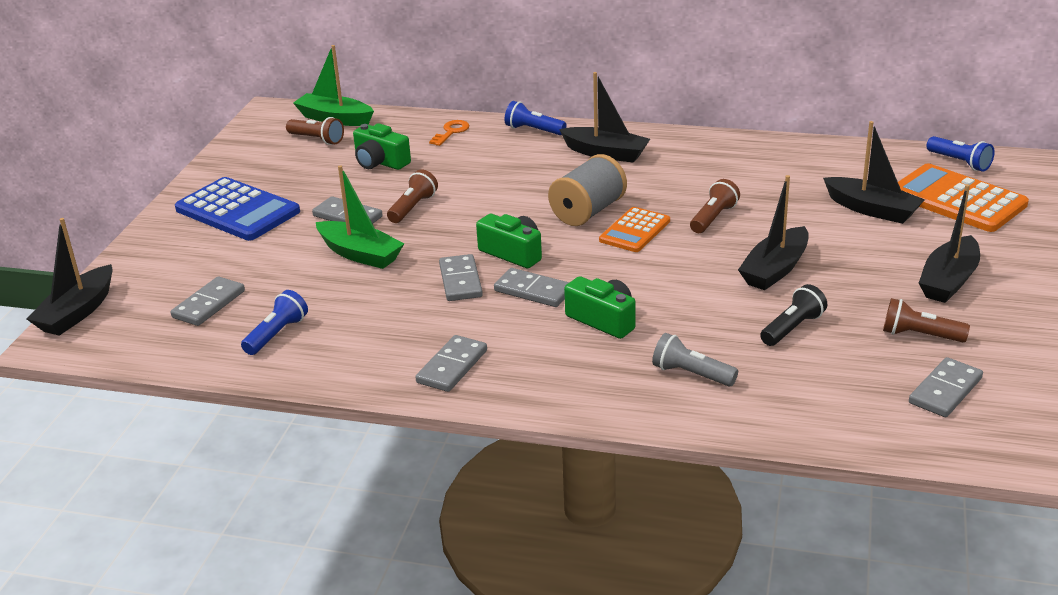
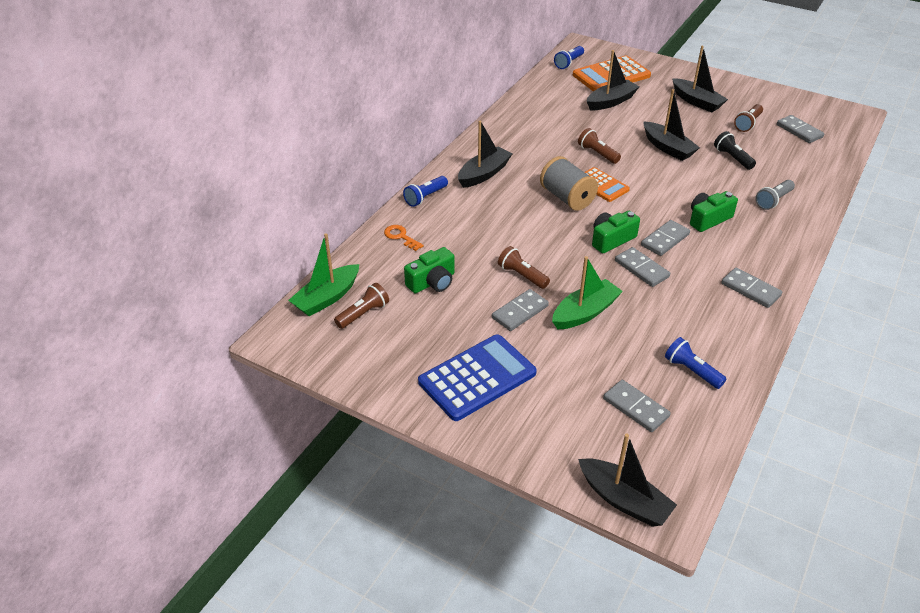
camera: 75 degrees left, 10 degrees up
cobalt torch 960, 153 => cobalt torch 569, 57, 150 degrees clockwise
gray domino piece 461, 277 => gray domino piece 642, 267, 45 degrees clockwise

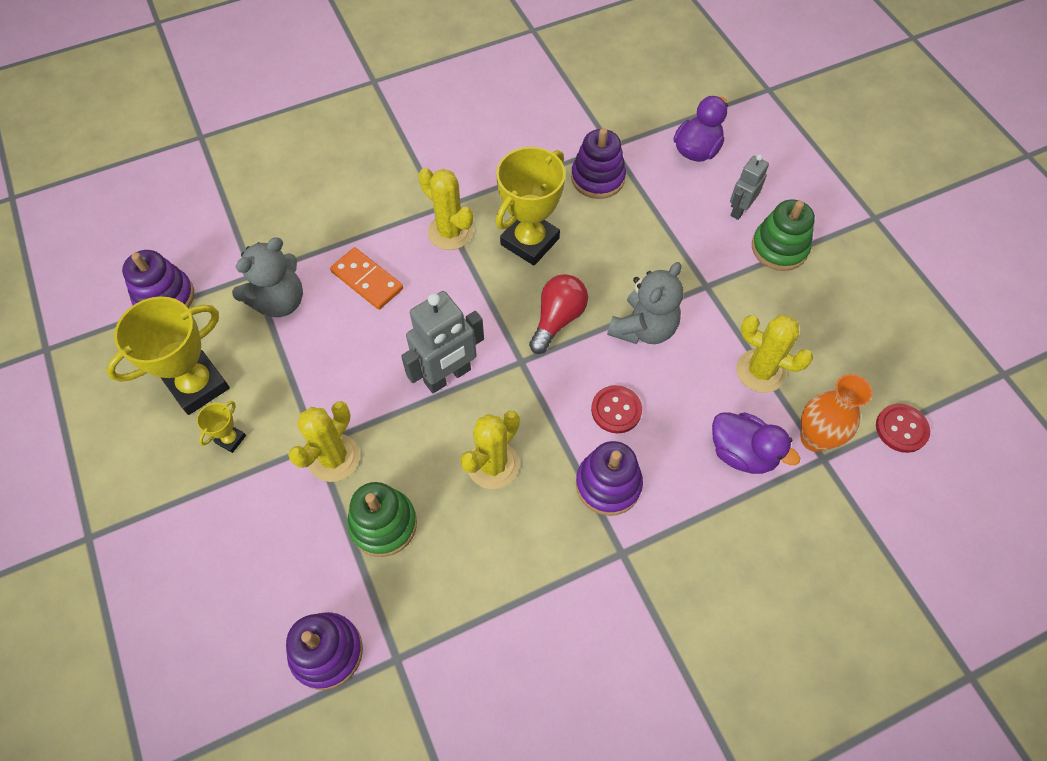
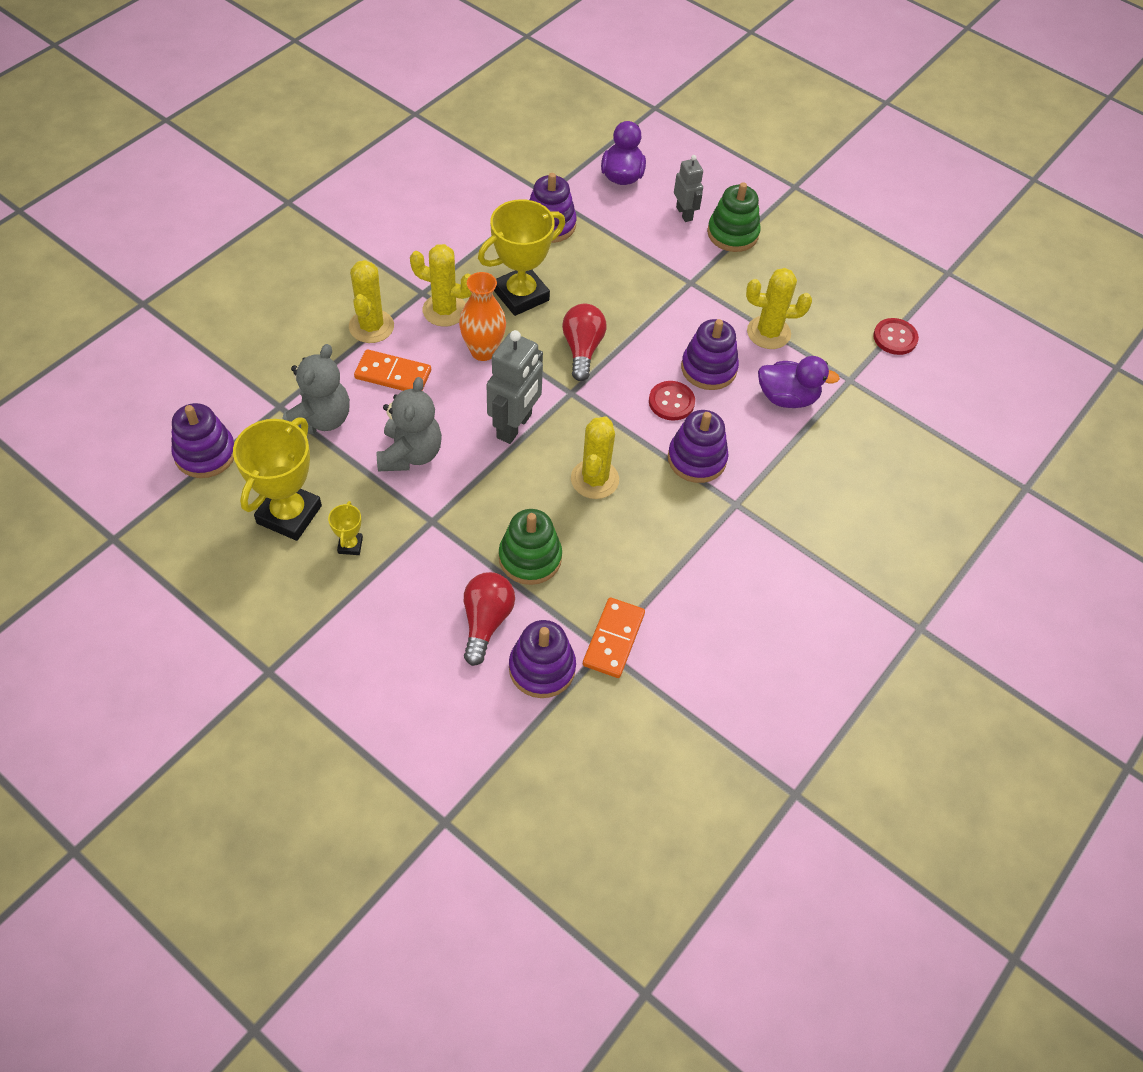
camera: 30 degrees left, 5 degrees down
yellow saguaro cactus 324, 441 => yellow saguaro cactus 371, 301, moved
gray teddy bear 645, 303 => gray teddy bear 409, 424, moved
orange-coloured vase 836, 413 => orange-coloured vase 482, 316, moved
nothing => red bulb 489, 619
yellow prize cup 531, 206 => yellow prize cup 521, 257, 45 degrees clockwise
nothing => orange-coloured domino piece 614, 637
gray robot figure 749, 187 => gray robot figure 688, 188, 150 degrees clockwise
nothing => royal purple ring stacker 710, 354

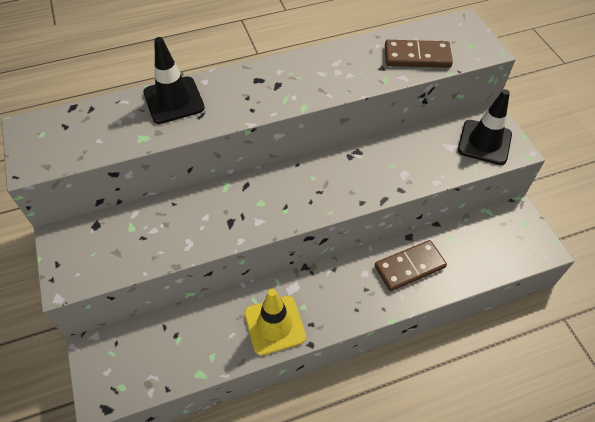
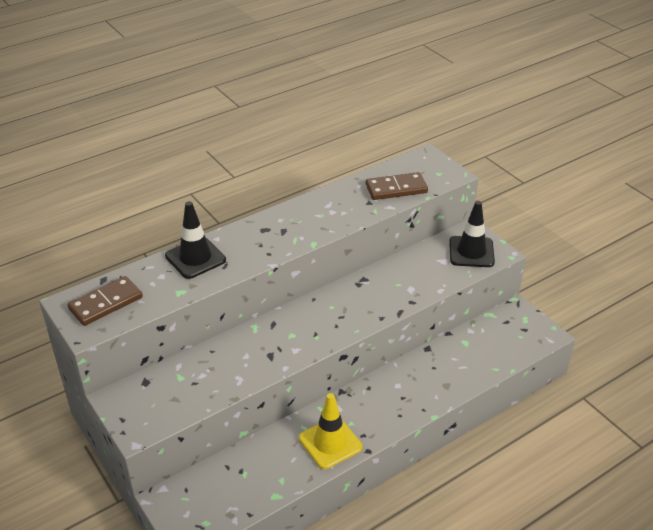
camera: 15 degrees left, 15 degrees down
russet domino piece 411, 265 => russet domino piece 105, 301, moved

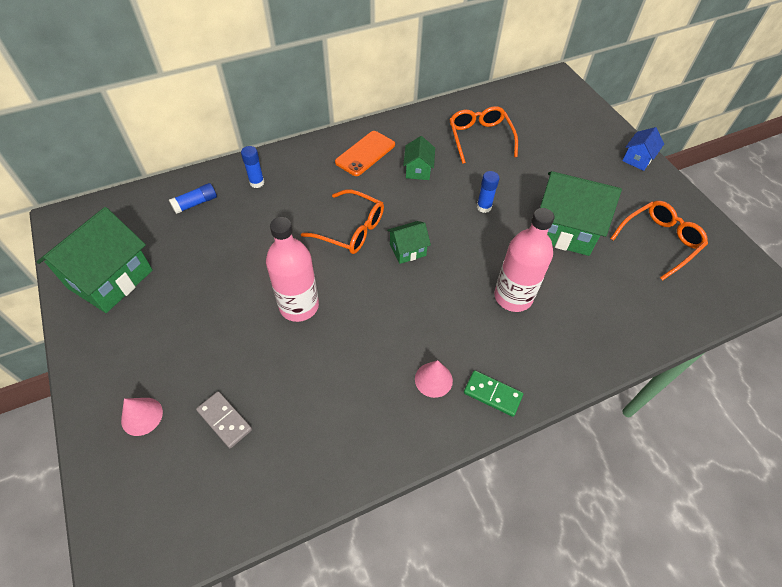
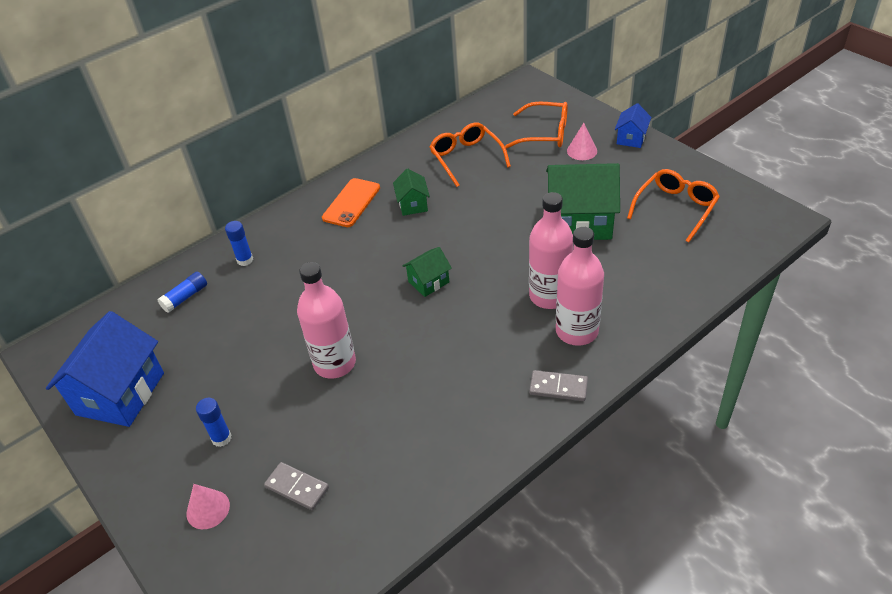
camera: 10 degrees left, 10 degrees down
emerald cottage 95, 260 => cobalt cottage 105, 369
cobalt stick of glue 488, 192 => cobalt stick of glue 213, 422, moved
orange-coloured spectacles 342, 221 => orange-coloured spectacles 536, 125, moved
emerald domino piece 493, 393 => gray domino piece 558, 385
nothing => rosy flask 580, 286
rosy cone shape 434, 379 => rosy cone shape 582, 141, moved

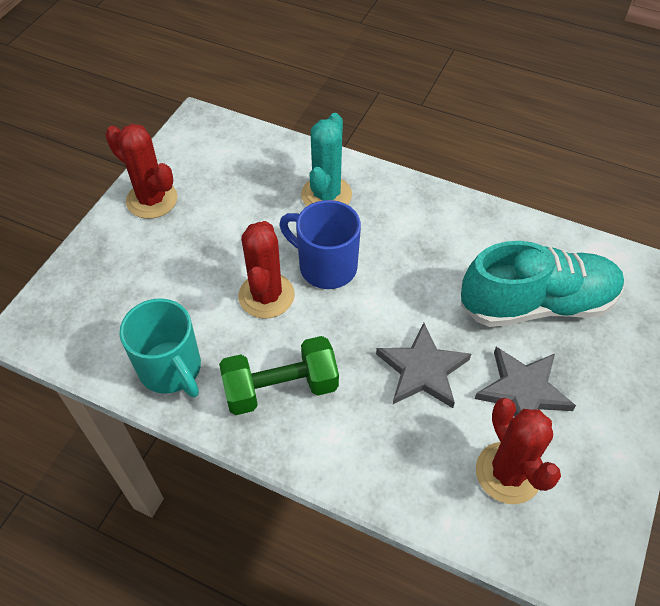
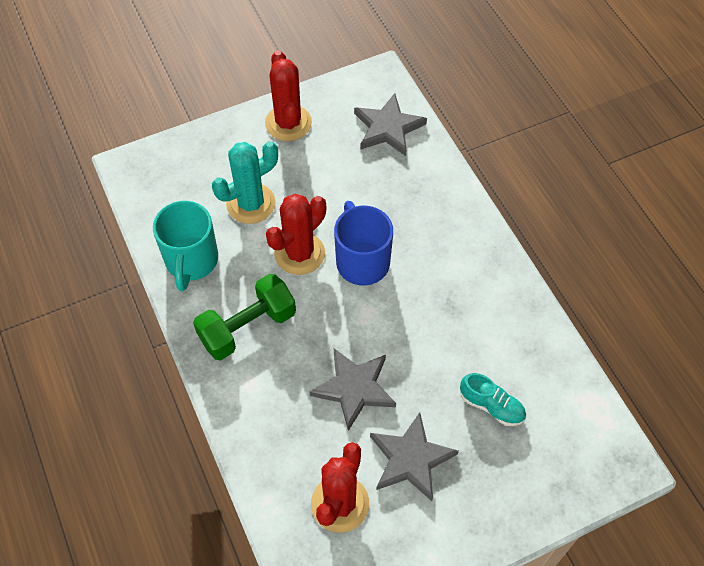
camera: 40 degrees right, 5 degrees up
emerald dumbbell 279, 375 => emerald dumbbell 244, 317, 60 degrees counterclockwise
aqua saguaro cactus 326, 159 => aqua saguaro cactus 245, 182, moved
nothing => gray star 390, 124
aqua shoe 542, 284 => aqua shoe 493, 399, x0.45

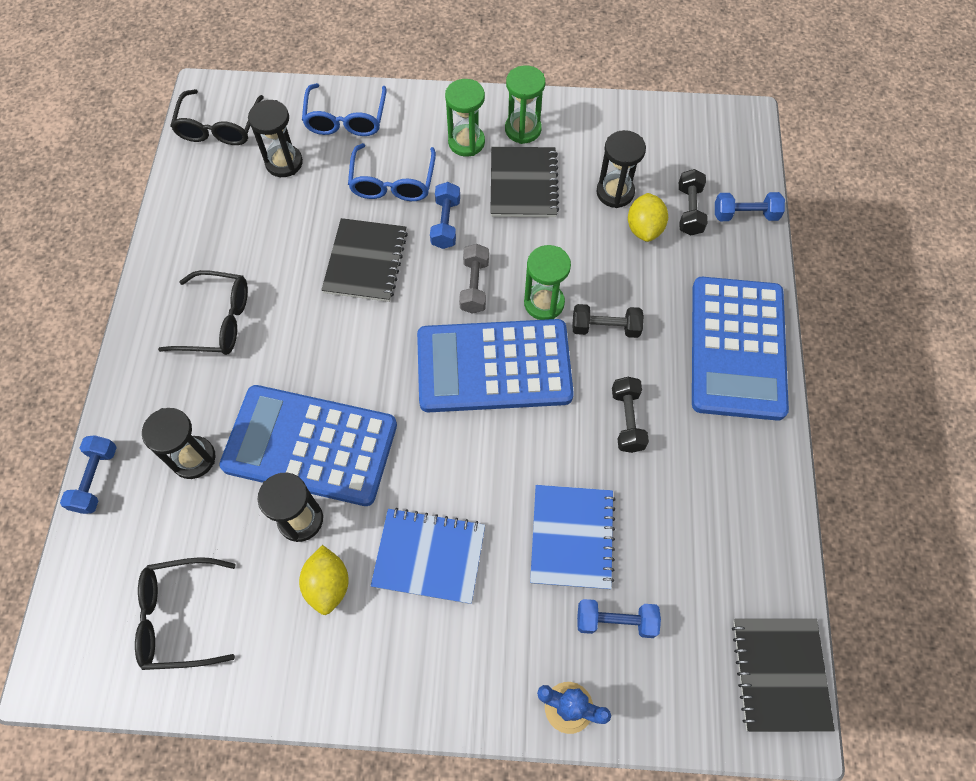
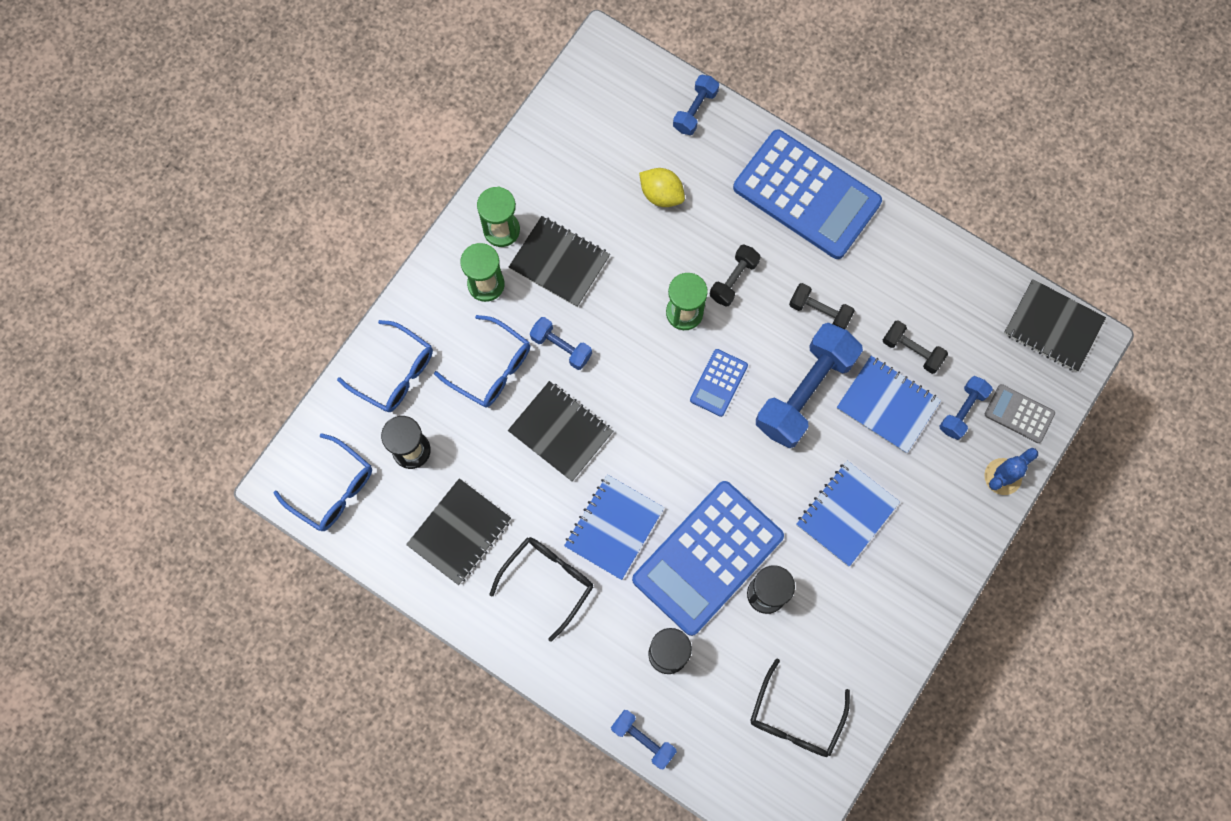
camera: 60 degrees left, 10 degrees up
ebony spectacles 217, 117 => cobalt spectacles 322, 482
nothing => ebony notepad 458, 531
nothing => cobalt notepad 614, 527
cobalt calculator 495, 366 => cobalt calculator 719, 383, x0.45
nothing => cobalt dumbbell 809, 385
ebony dumbbell 693, 202 => ebony dumbbell 915, 347, moved
nothing => gray calculator 1020, 413
yellow lemon 324, 580 => nothing
gray dumbbell 474, 279 => nothing
ebony hourglass 621, 169 => nothing

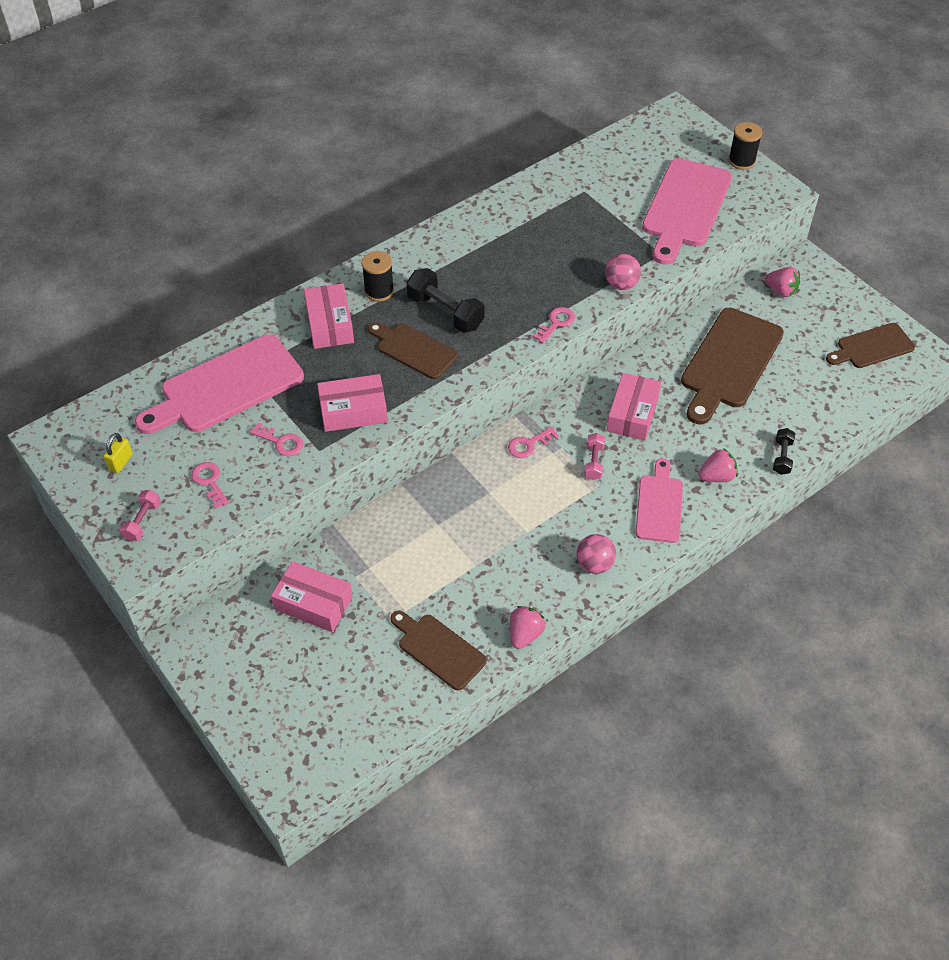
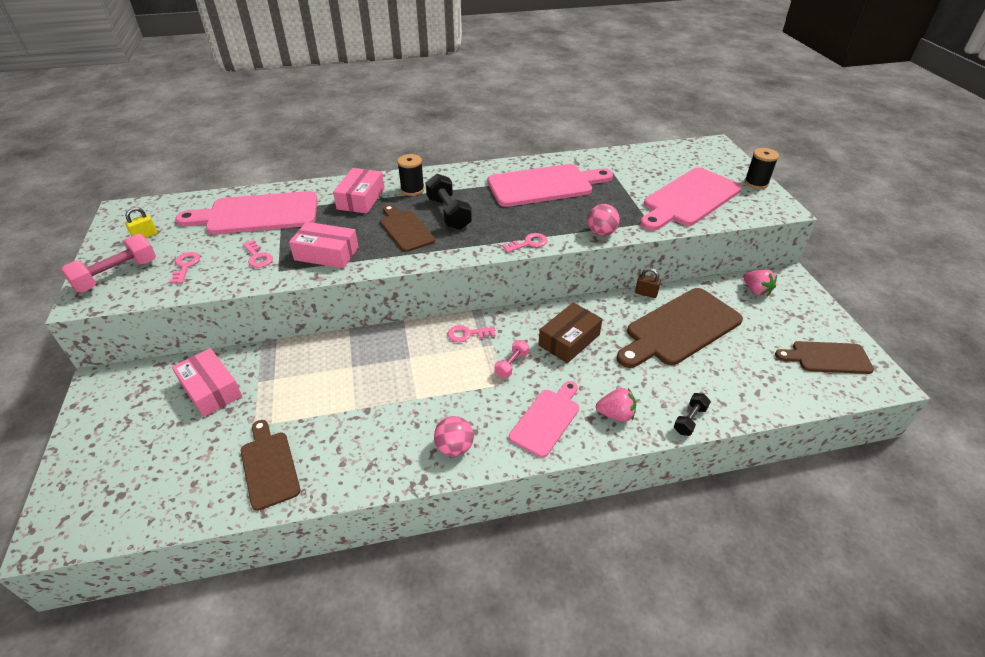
camera: 25 degrees right, 10 degrees down
rosy dumbbell 140, 515 => rosy dumbbell 108, 263, x1.78
nothing => rosy chopping board 550, 185
rosy parcel 633, 407 => russet parcel 570, 332
nothing => russet padlock 648, 283
rosy strawberry 528, 627 => nothing

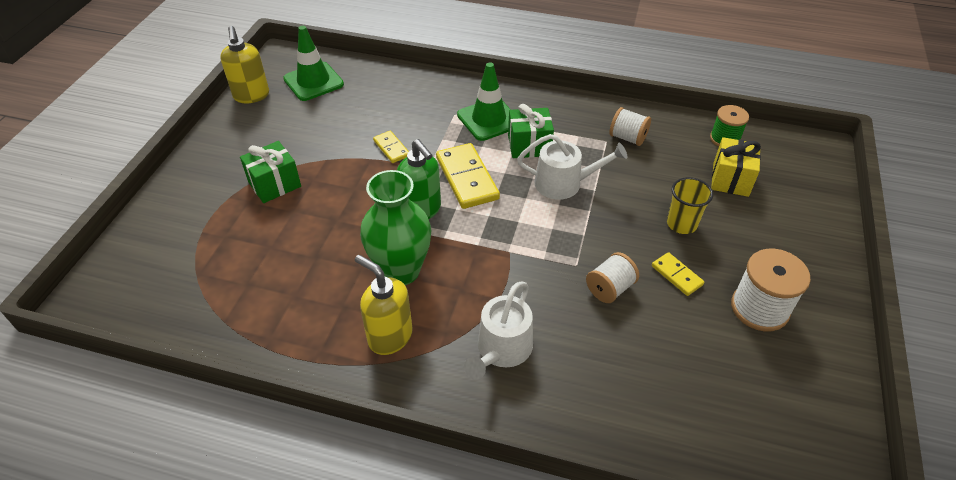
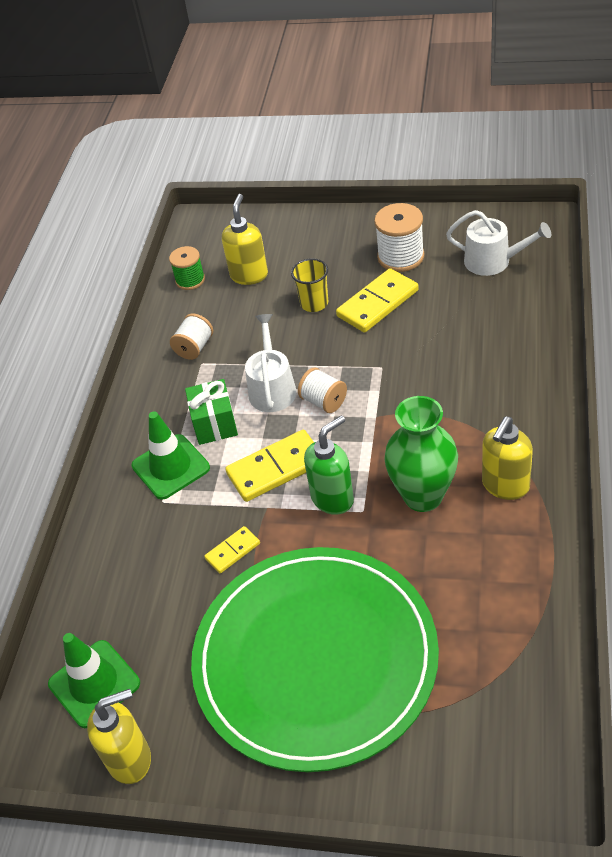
camera: 90 degrees left, 0 degrees up
emerald gift 270, 172 => emerald dinner plate 315, 659
yellow gift 736, 167 => yellow soap pump 245, 239
pure white spool 612, 277 => pure white spool 322, 390, moved
yellow domino piece 678, 274 => yellow domino piece 377, 300, x1.86
pure white watering pot 498, 330 => pure white watering pot 498, 243, moved

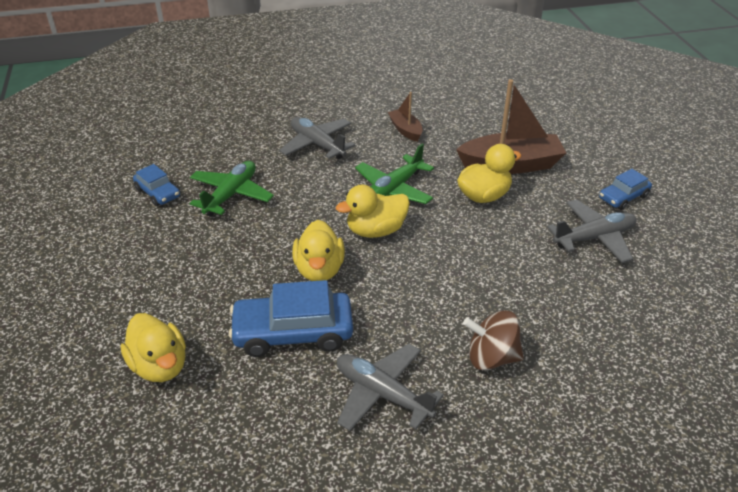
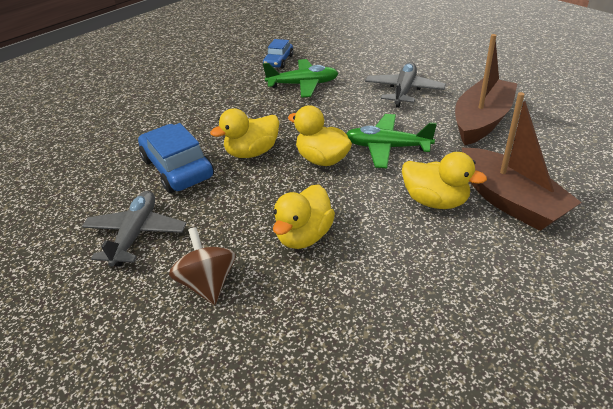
camera: 65 degrees right, 0 degrees up
yellow duck 153, 347 => yellow duck 304, 216, moved
russet sailboat 405, 117 => russet sailboat 486, 89, x1.94
gray toy plane 591, 231 => nothing
cobalt automobile 625, 189 => nothing

